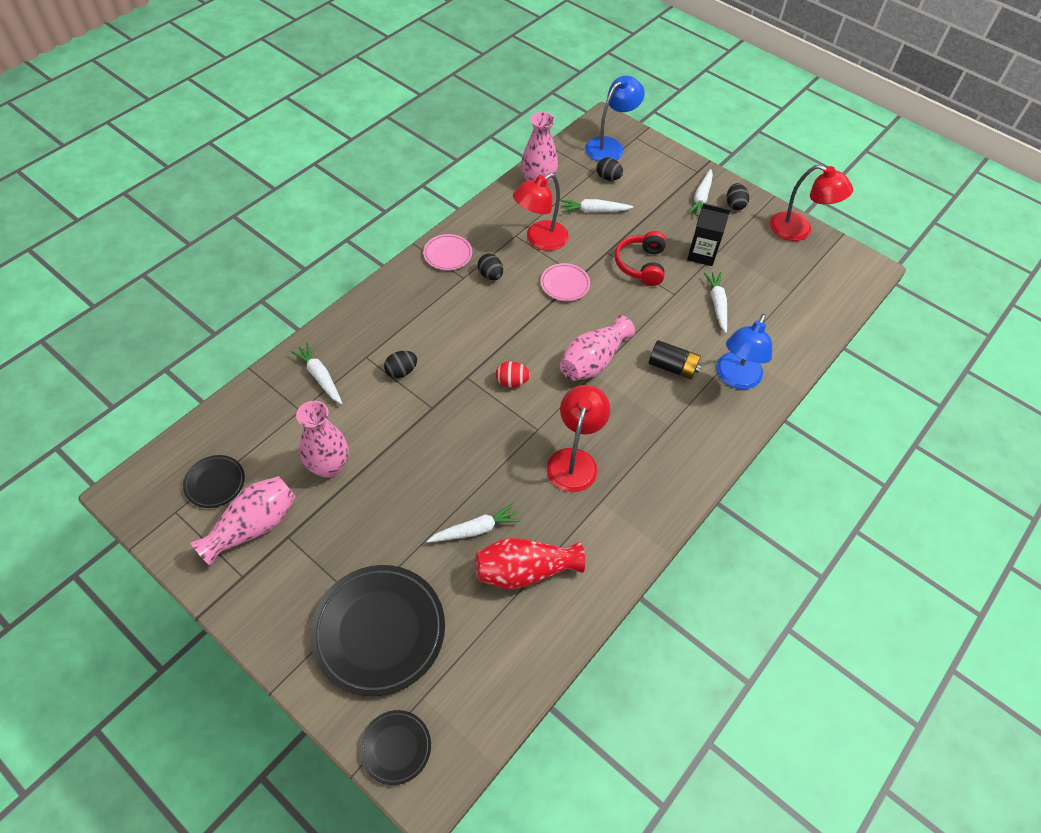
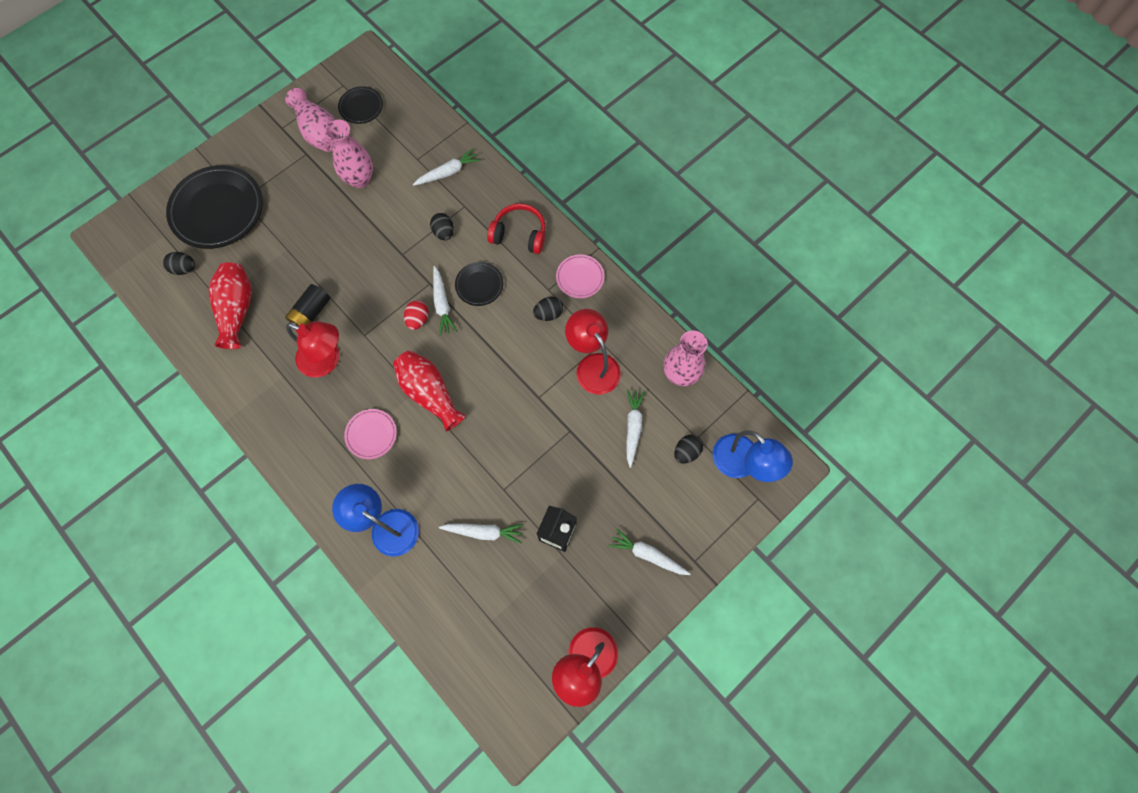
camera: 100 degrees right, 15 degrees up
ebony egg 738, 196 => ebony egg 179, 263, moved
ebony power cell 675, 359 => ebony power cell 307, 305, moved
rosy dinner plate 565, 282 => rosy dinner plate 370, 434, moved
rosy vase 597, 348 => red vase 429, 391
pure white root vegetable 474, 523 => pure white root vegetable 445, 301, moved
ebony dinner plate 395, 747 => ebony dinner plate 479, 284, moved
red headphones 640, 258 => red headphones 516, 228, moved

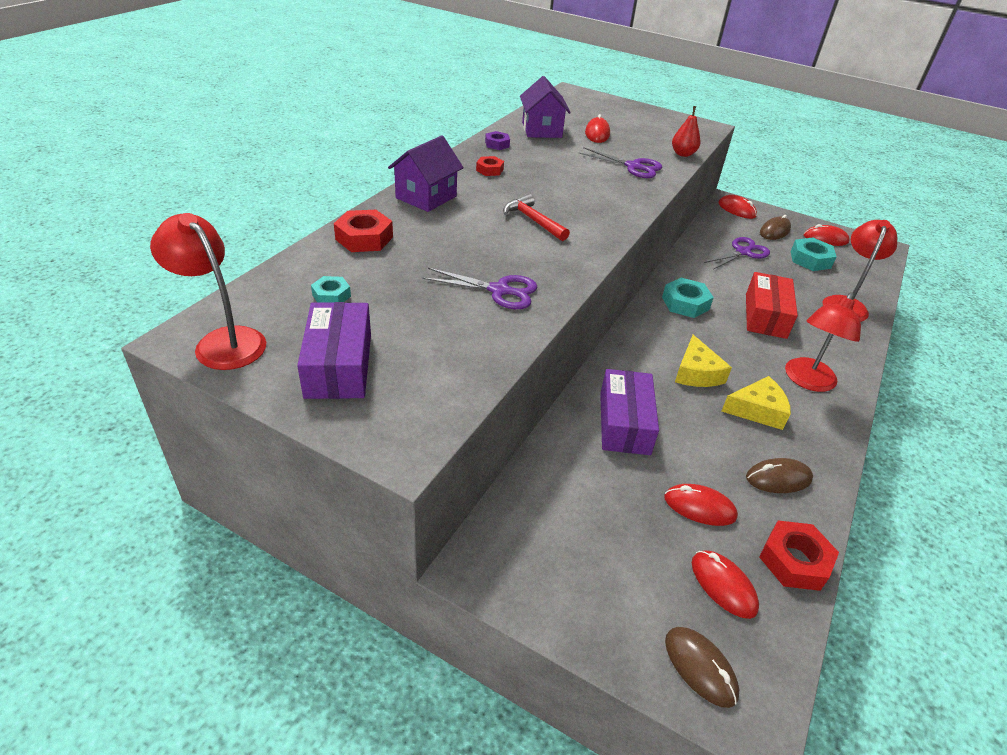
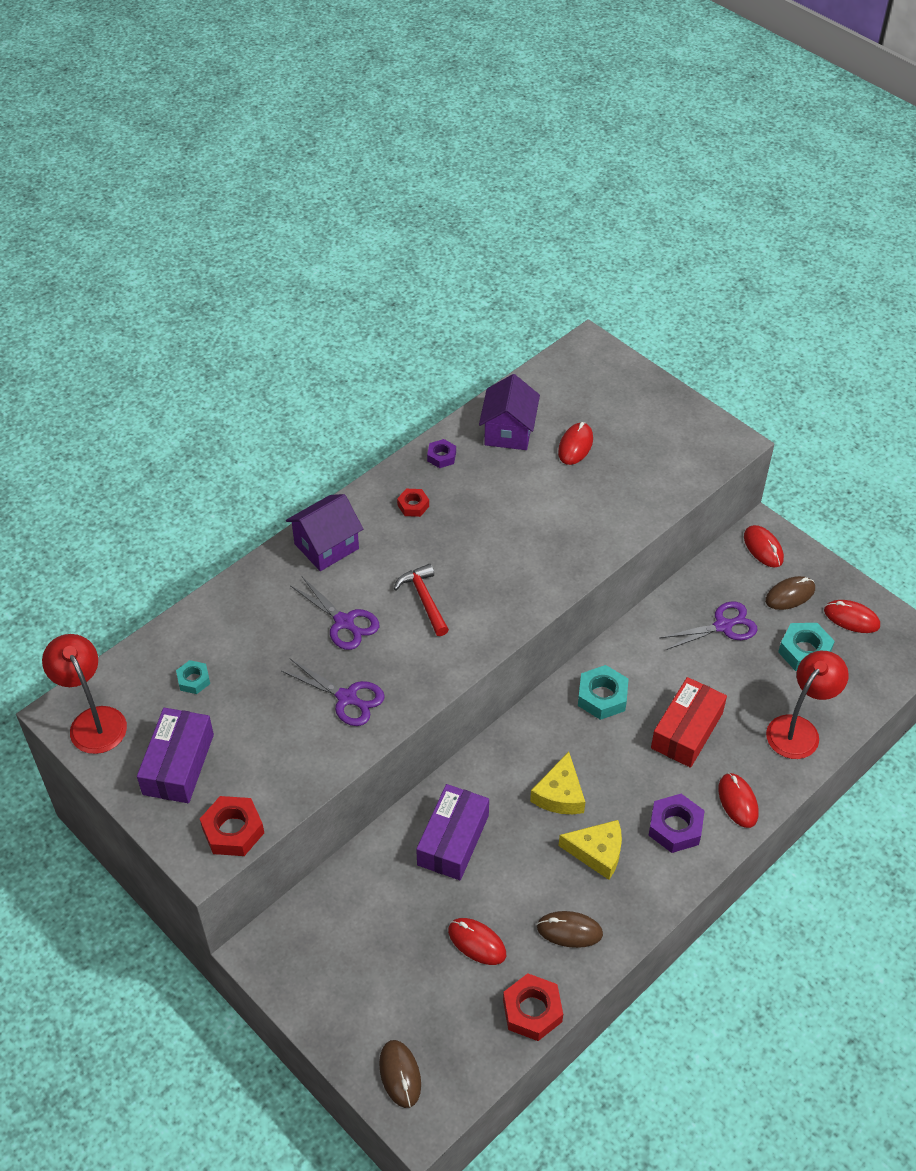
camera: 20 degrees right, 10 degrees up
red nut 363, 231 => red nut 232, 826, moved
royal purple scissors 620, 162 => royal purple scissors 334, 613, moved
red desk lamp 823, 342 => royal purple nut 676, 823
red computer mouse 725, 585 => red computer mouse 738, 800, moved
red pear 686, 131 => nothing

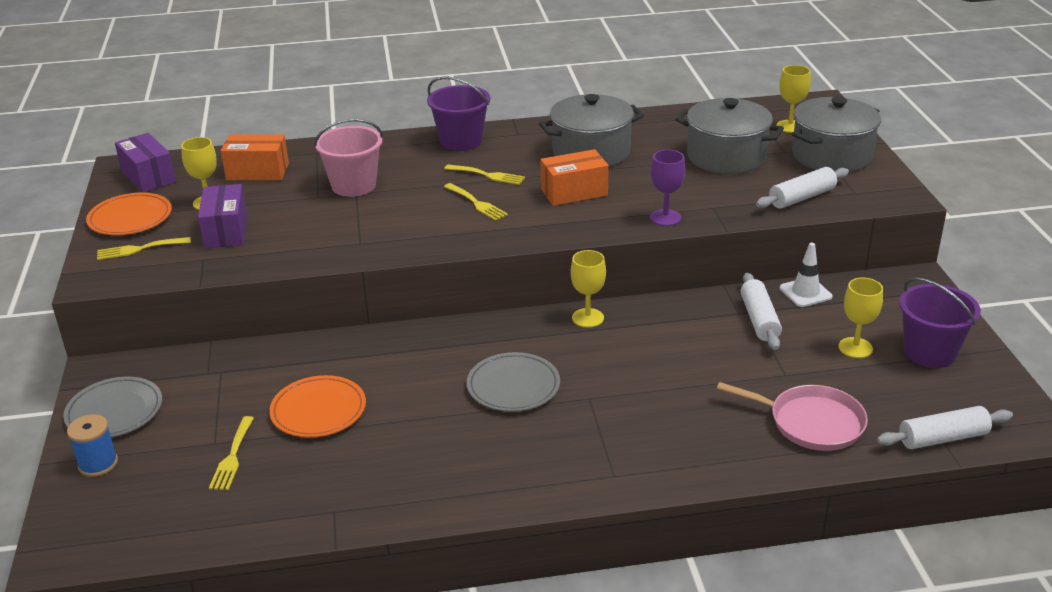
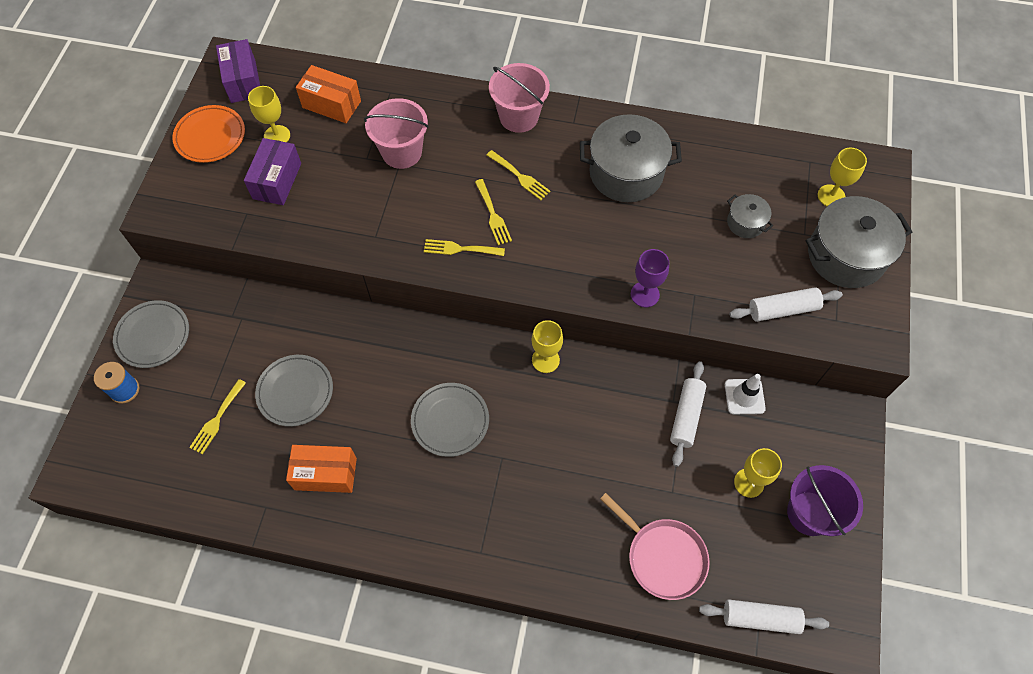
camera: 20 degrees right, 30 degrees up
orange-coloured dinner plate 317, 406 => gray dinner plate 294, 391
orange-coloured parcel 574, 177 => orange-coloured parcel 321, 469, moved
yellow table fork 144, 248 => yellow table fork 464, 247, moved
royal purple pail 458, 114 => rosy pail 519, 98
gray stockpot 729, 136 => gray stockpot 750, 216, x0.49

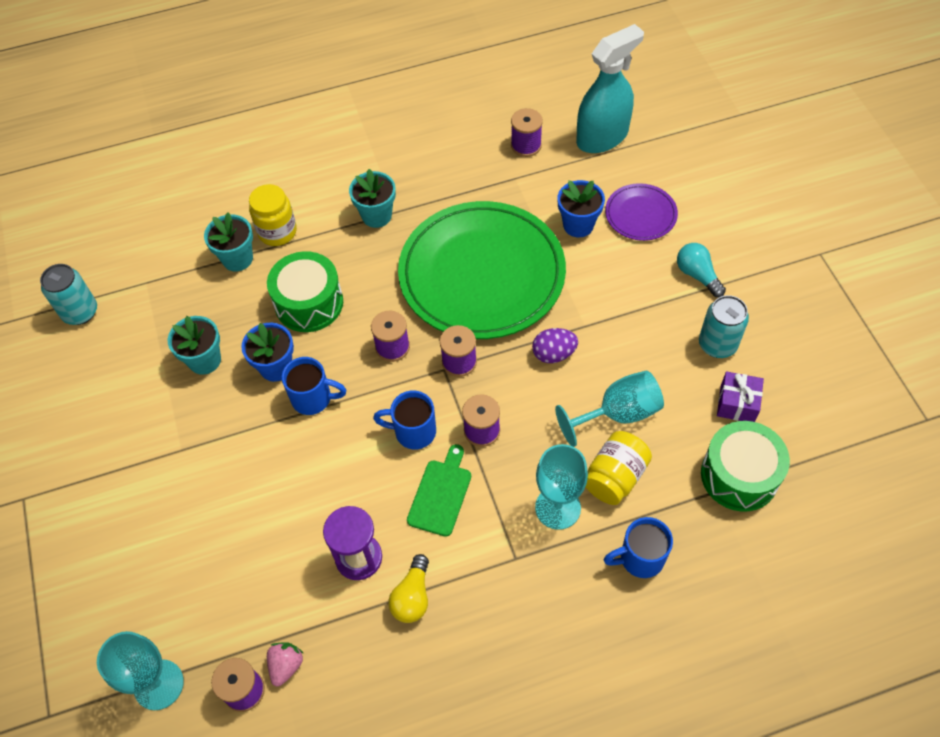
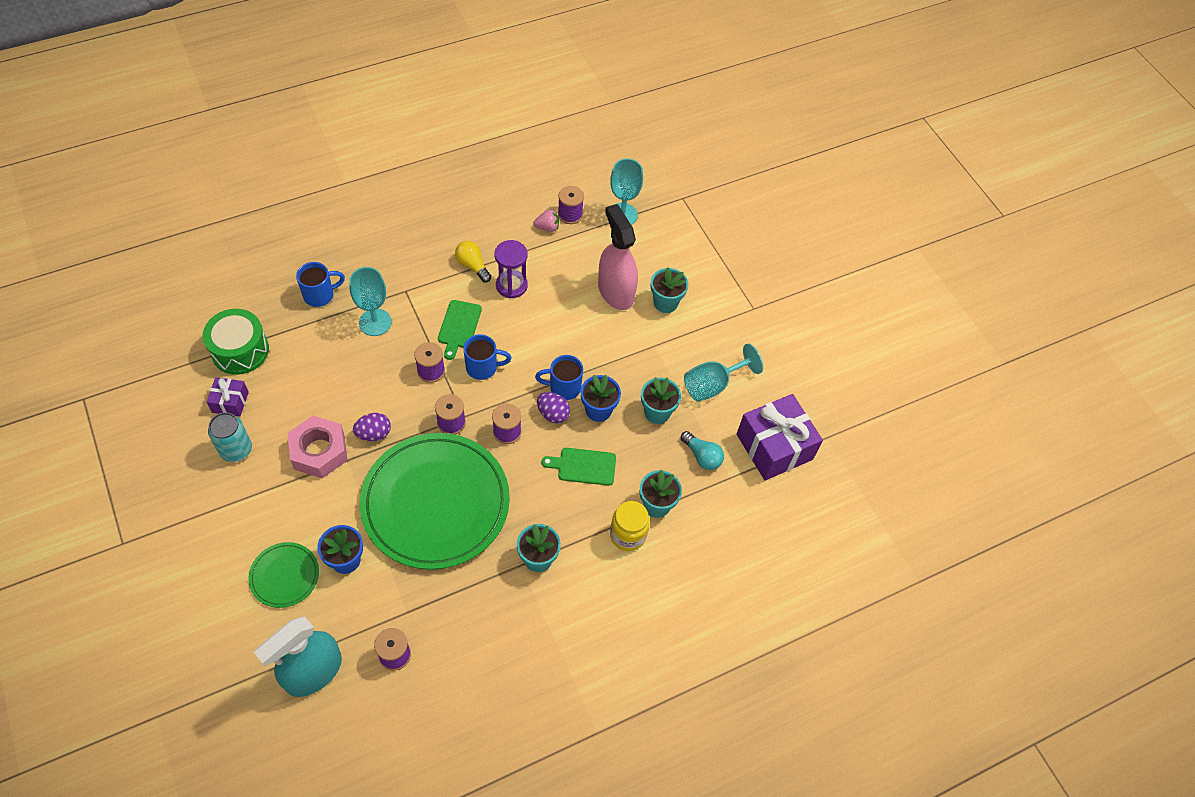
camera: 165 degrees right, 0 degrees up
royal purple dinner plate 641, 212 => emerald dinner plate 284, 575
nothing => rosy nut 318, 447
yellow bulb 408, 588 => yellow bulb 473, 261, 45 degrees counterclockwise
rosy strawberry 285, 664 => rosy strawberry 546, 220, 105 degrees counterclockwise
nothing => royal purple egg 553, 407
emerald drum 305, 291 => emerald chopping board 578, 467
nothing => rosy sprayer 618, 257
nothing => aqua plant pot 669, 290
aqua bulb 701, 270 => aqua bulb 702, 450, moved
aqua goblet 609, 408 => aqua goblet 723, 373, moved
aqua tin 68, 294 => royal purple gift 780, 437
yellow jam jar 619, 468 => nothing

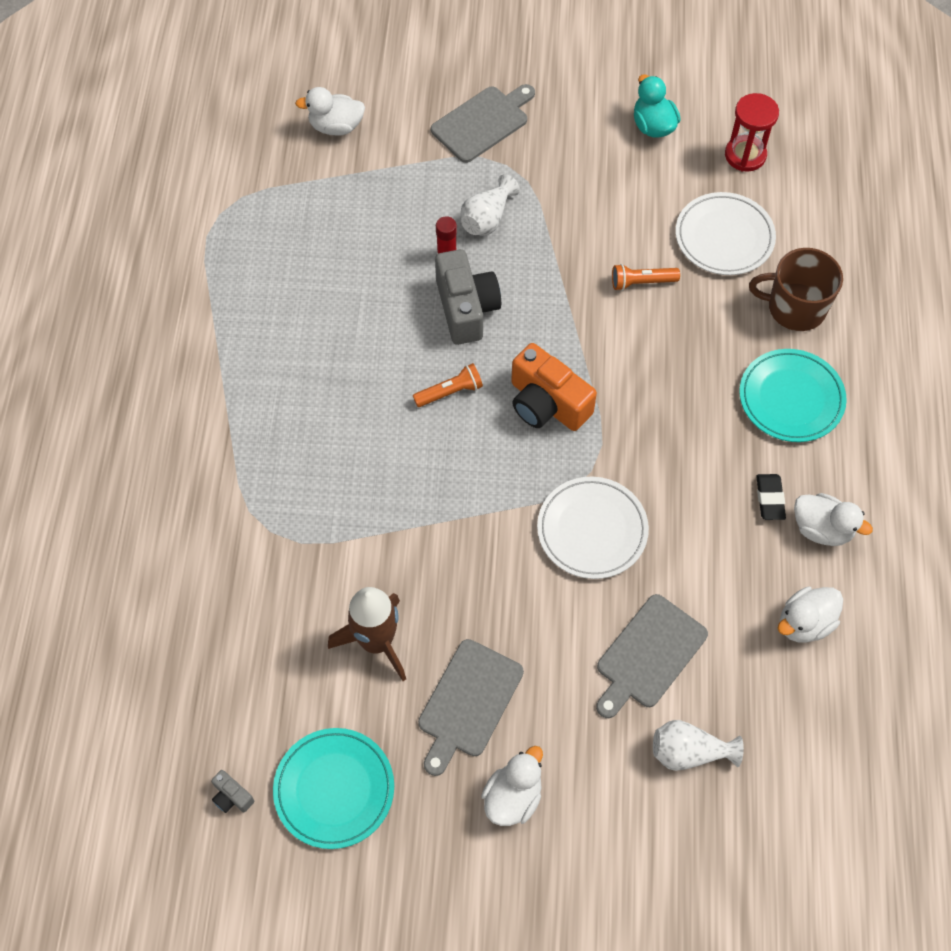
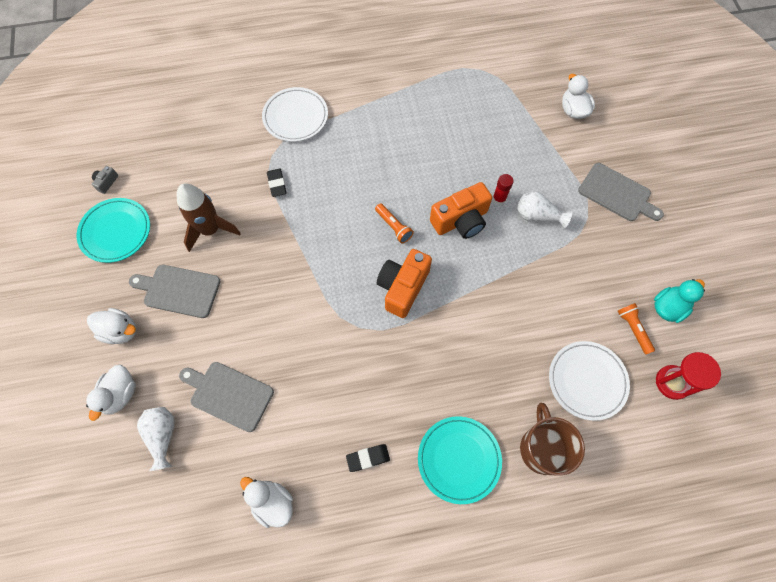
camera: 75 degrees right, 5 degrees up
pure white duck 833, 519 => pure white duck 111, 393, moved
pure white dinner plate 593, 528 => pure white dinner plate 295, 114, moved
nothing => ebony eraser 276, 183
gray camera 468, 297 => orange-coloured camera 461, 210
orange-coloured torch 646, 277 => orange-coloured torch 636, 328, moved

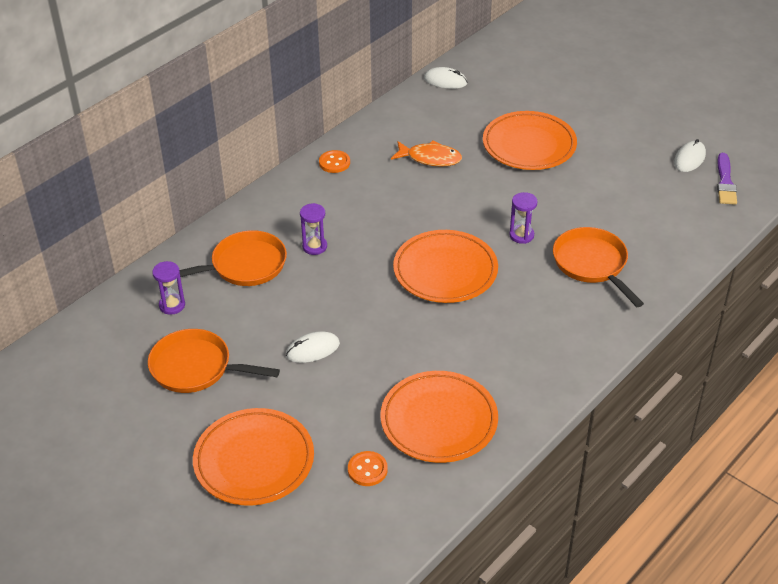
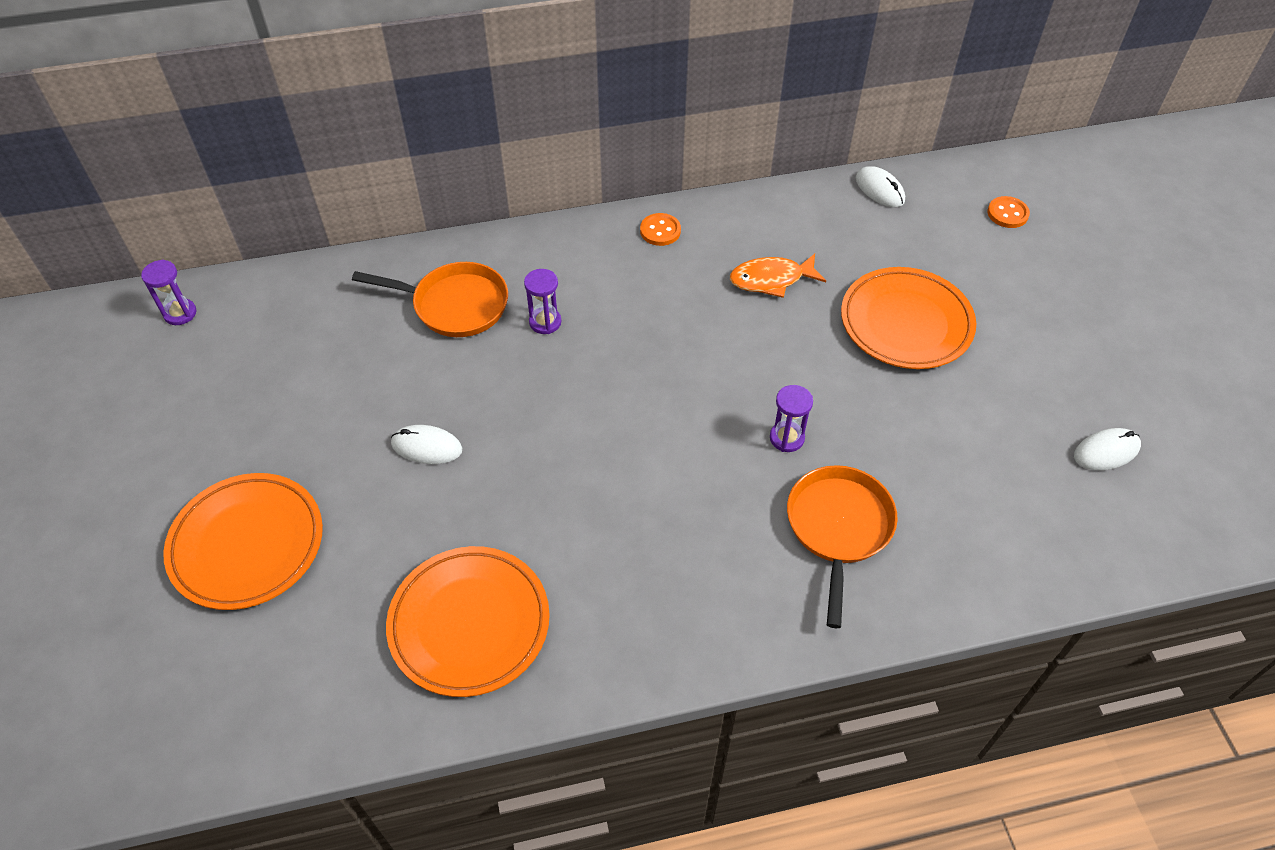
camera: 35 degrees right, 10 degrees up
royal purple hourglass 168, 288 => royal purple hourglass 168, 292, moved
orange-coloured toy fish 426, 153 => orange-coloured toy fish 778, 276, 120 degrees clockwise
orange-coloured button 368, 468 => orange-coloured button 1008, 212, moved
orange-coloured skillet 214, 361 => nothing
orange-coloured dinner plate 445, 266 => nothing
royal purple paintbrush 727, 179 => nothing

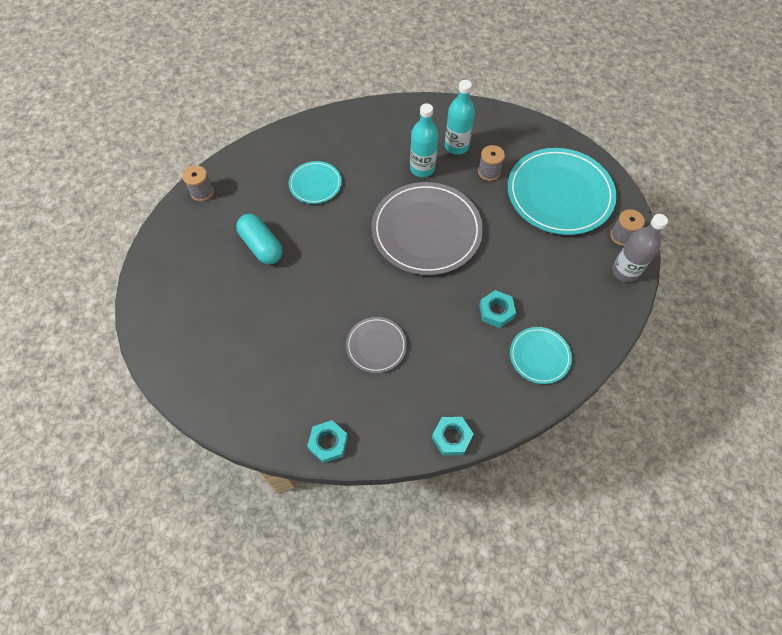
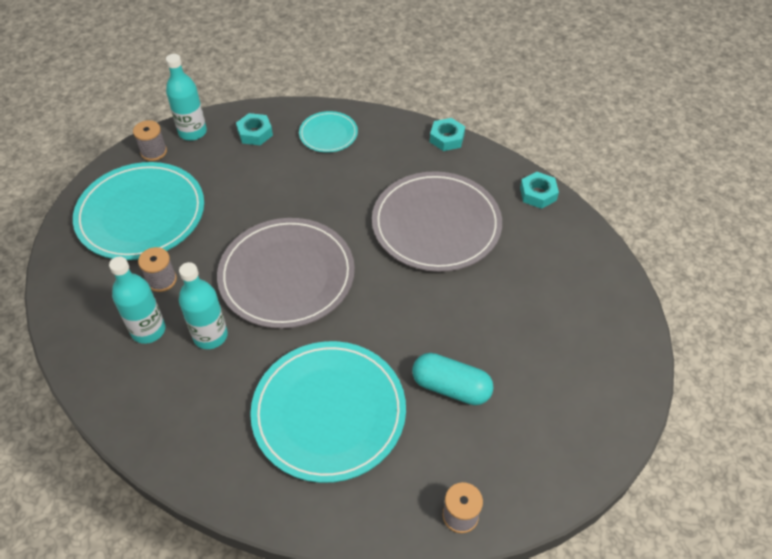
camera: 135 degrees left, 10 degrees down
gray flask 640, 248 => aqua flask 186, 97
aqua nut 497, 309 => aqua nut 254, 129, moved
aqua dinner plate 315, 182 => aqua dinner plate 328, 412, x2.00
gray dinner plate 376, 345 => gray dinner plate 437, 221, x2.00
aqua capsule 259, 239 => aqua capsule 453, 379, 75 degrees counterclockwise

